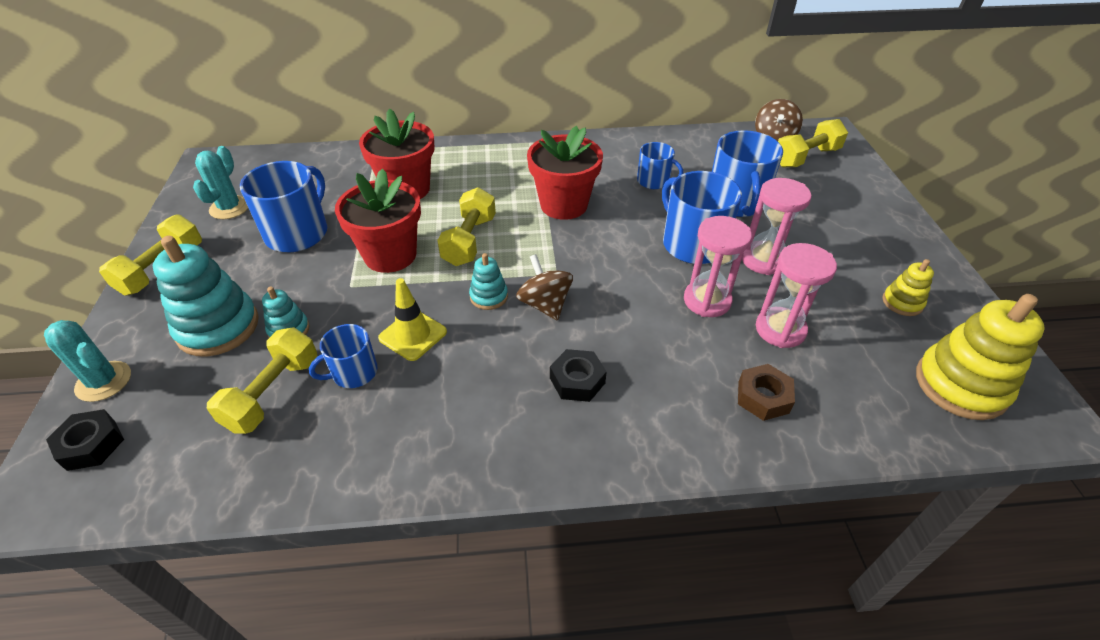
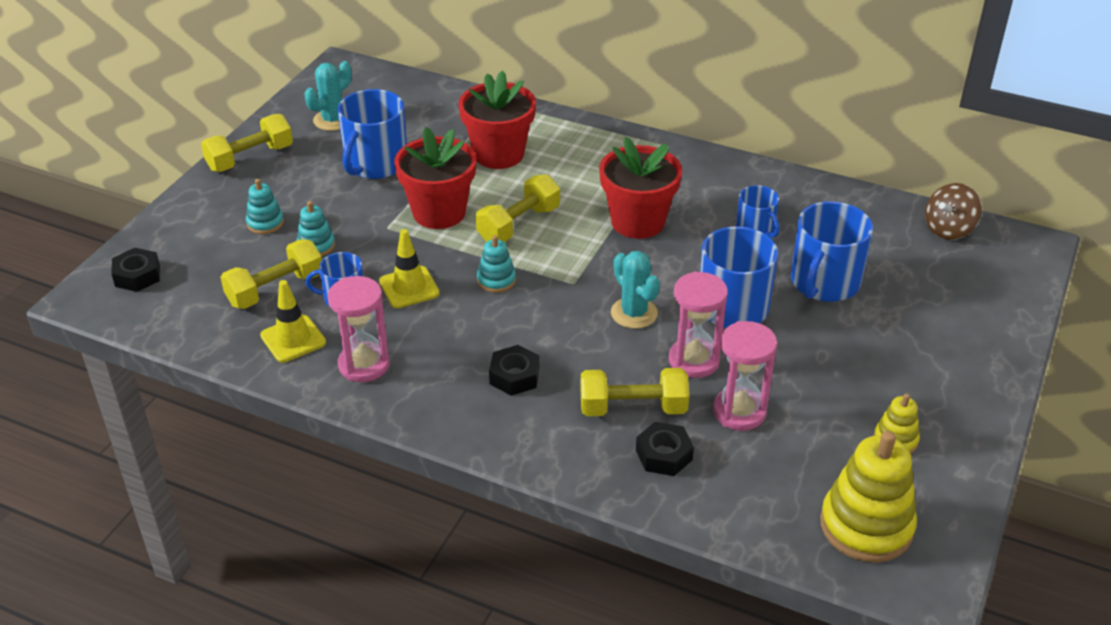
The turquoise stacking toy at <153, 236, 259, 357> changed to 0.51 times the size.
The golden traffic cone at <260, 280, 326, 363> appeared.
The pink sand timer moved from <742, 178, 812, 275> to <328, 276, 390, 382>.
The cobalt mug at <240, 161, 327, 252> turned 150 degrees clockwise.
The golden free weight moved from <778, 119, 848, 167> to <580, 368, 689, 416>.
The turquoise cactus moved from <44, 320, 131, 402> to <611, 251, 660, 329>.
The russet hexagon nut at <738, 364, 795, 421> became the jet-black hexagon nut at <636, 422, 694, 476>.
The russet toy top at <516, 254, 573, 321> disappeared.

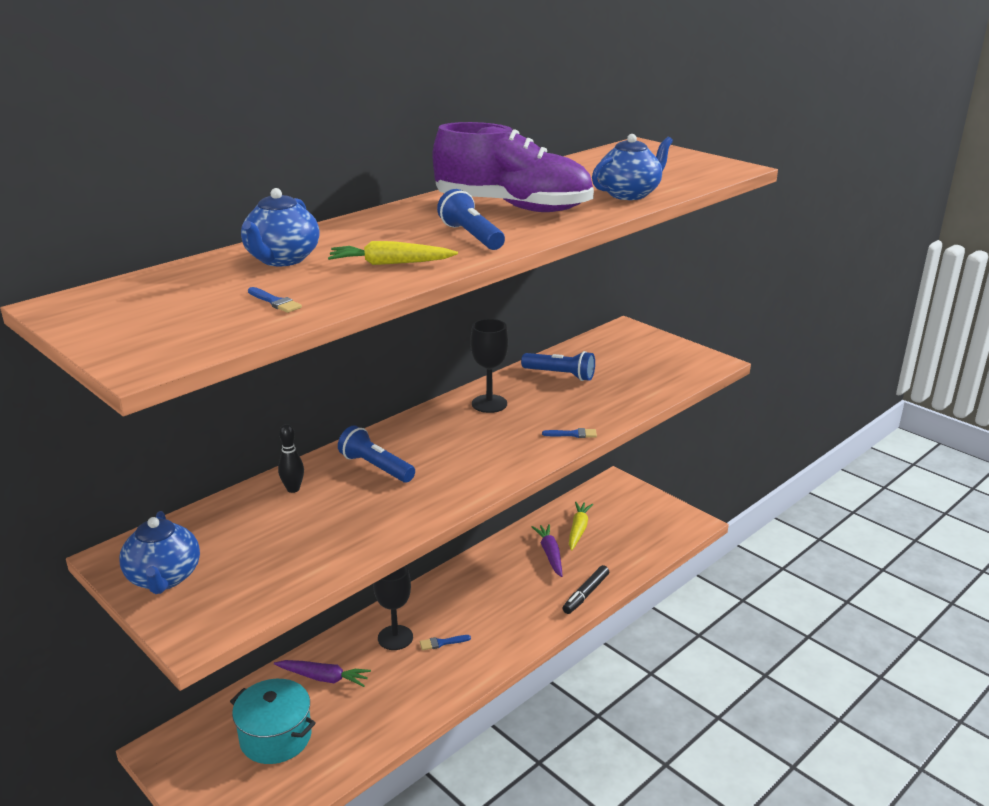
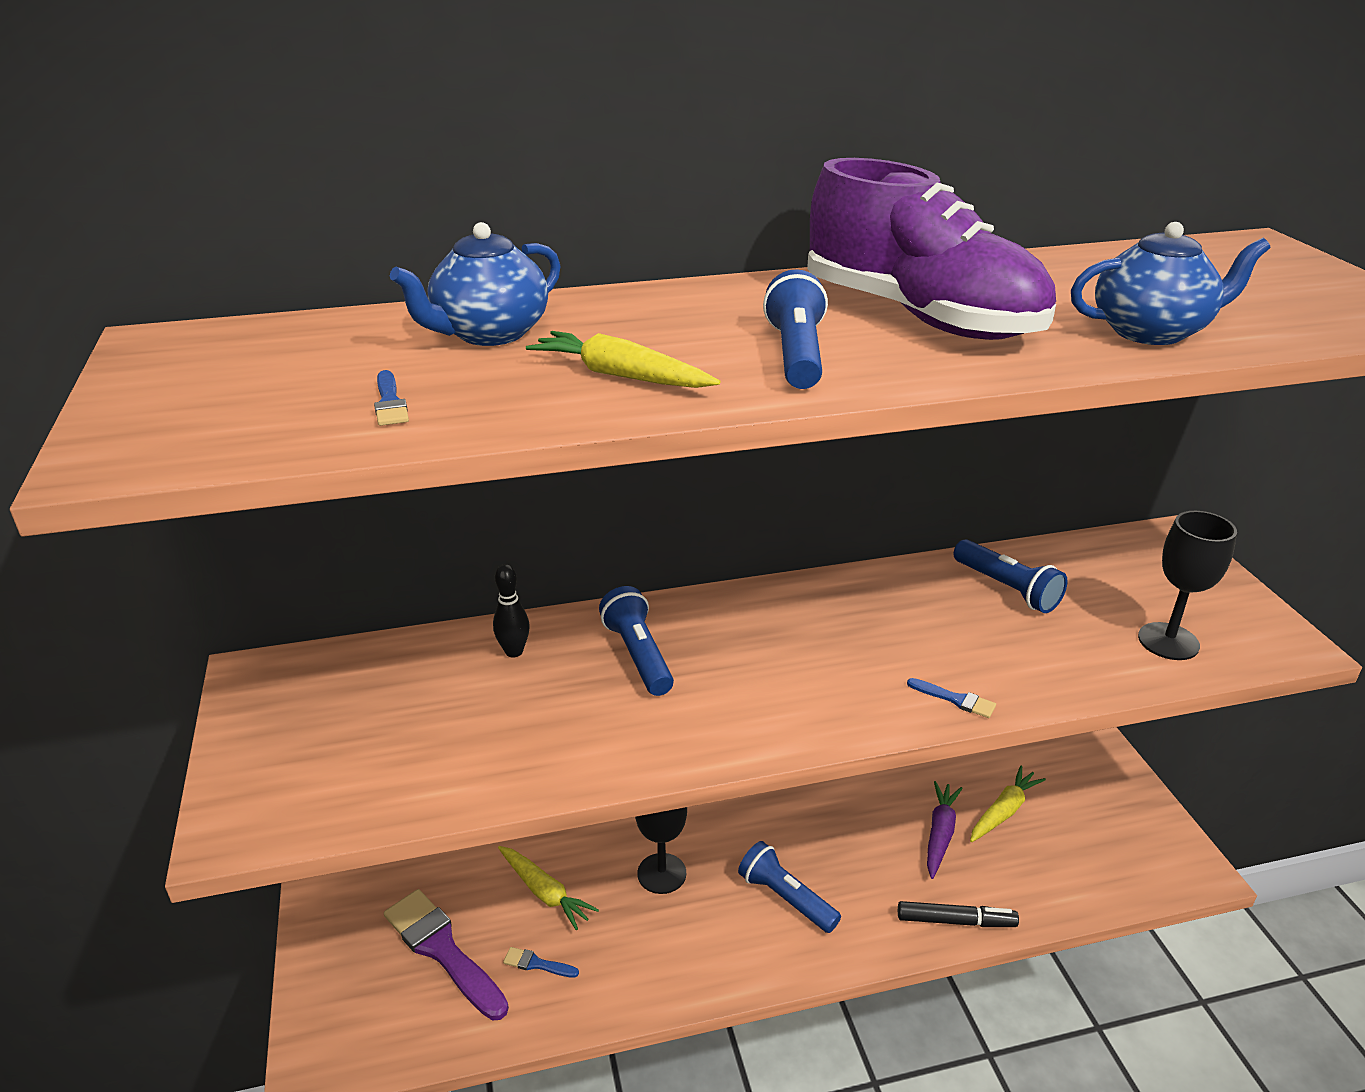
The turquoise stockpot at <230, 679, 316, 764> was replaced by the purple brush at <384, 889, 509, 1020>.
The purple toy carrot at <274, 660, 371, 687> became the golden toy carrot at <498, 846, 599, 930>.
The cobalt brush moved from <420, 635, 471, 650> to <503, 947, 579, 978>.
The cobalt flashlight at <738, 841, 841, 933> appeared.
The jet-black marker pen at <563, 565, 609, 614> turned 150 degrees counterclockwise.
The jet-black wine glass moved from <470, 319, 508, 413> to <1138, 511, 1237, 660>.
The cobalt tea pot at <119, 511, 200, 594> disappeared.

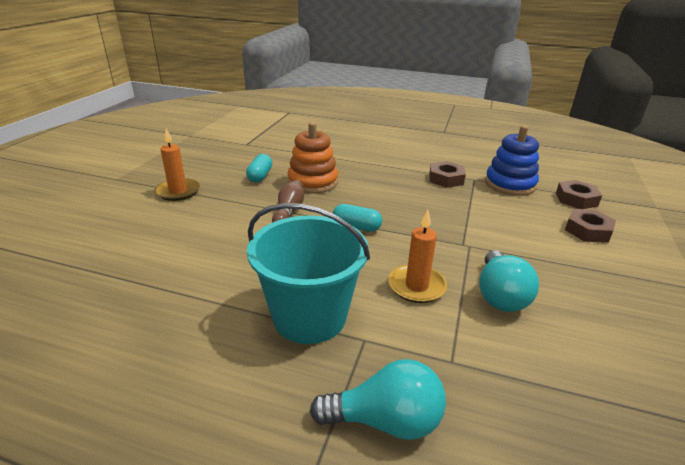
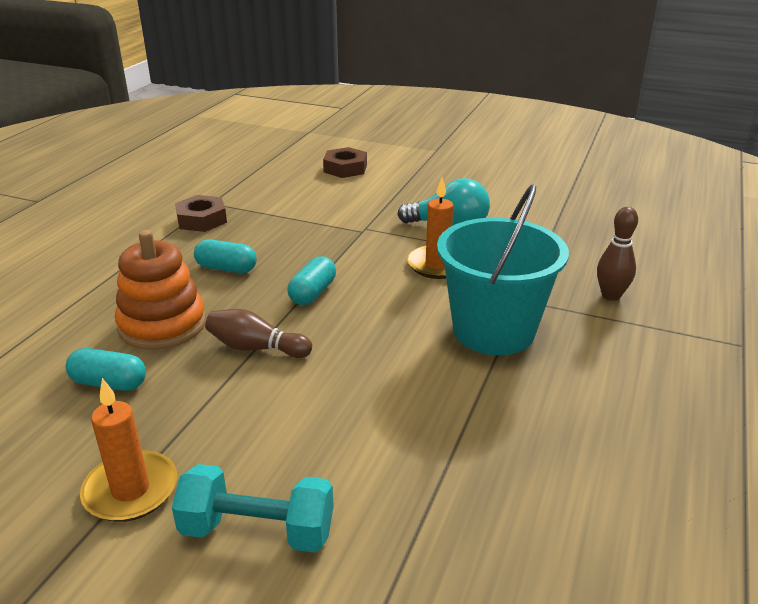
The turquoise free weight at <172, 464, 333, 553> appeared.
The turquoise pill at <194, 239, 257, 273> appeared.
The turquoise lightbulb at <310, 359, 446, 440> was replaced by the russet tenpin at <597, 207, 638, 301>.
The cobalt stacking toy at <485, 125, 539, 196> disappeared.
The russet hexagon nut at <556, 180, 602, 209> disappeared.

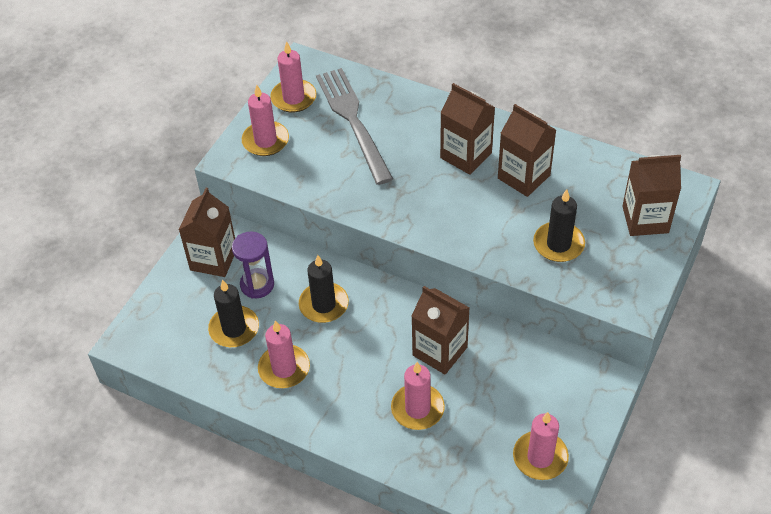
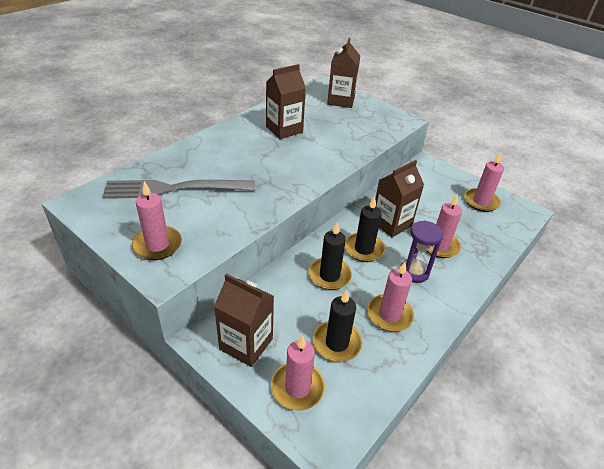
The pink candle moved from <270, 41, 316, 113> to <271, 335, 325, 411>.
The jet-black candle moved from <533, 189, 585, 262> to <345, 196, 385, 262>.
The purple sand timer moved from <232, 231, 274, 299> to <400, 220, 443, 283>.
The russet milk carton at <440, 83, 495, 175> disappeared.

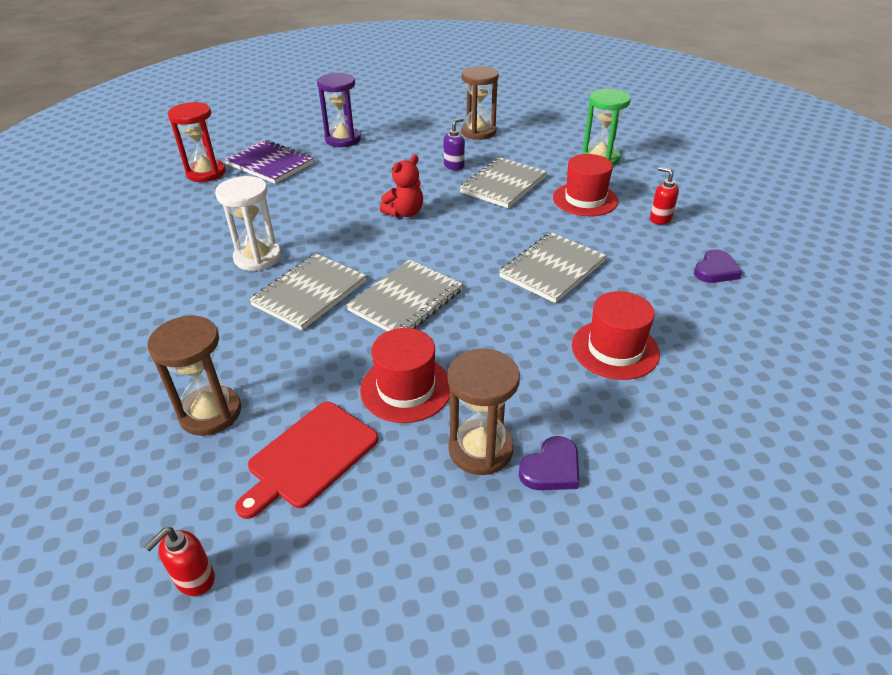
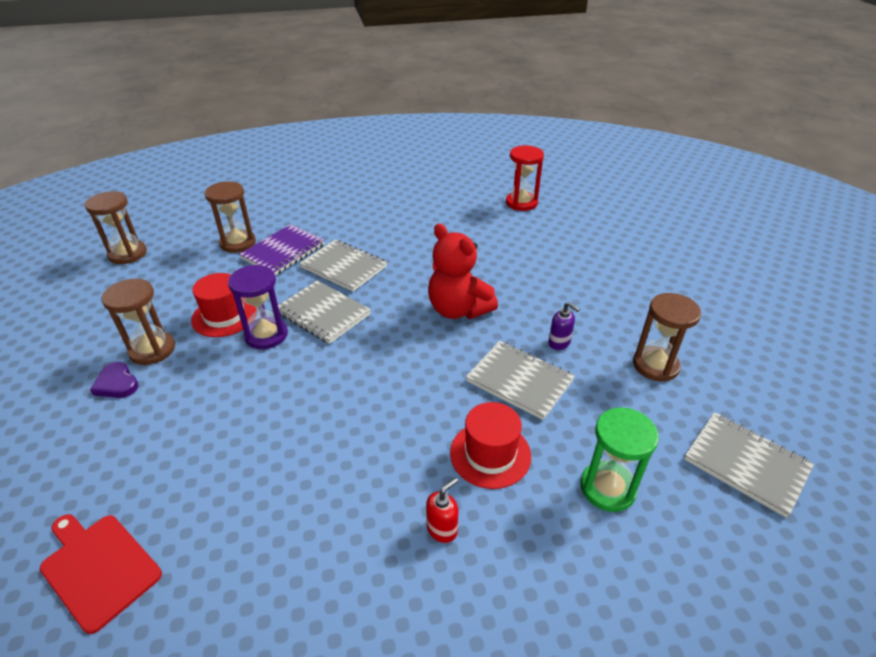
The crimson chopping board moved from <235, 402, 378, 519> to <40, 514, 162, 634>.
The crimson pump bottle at <145, 527, 215, 596> was replaced by the russet sand timer at <85, 191, 147, 264>.
The purple sand timer moved from <317, 73, 361, 147> to <228, 265, 288, 349>.
The purple notepad moved from <224, 140, 314, 184> to <239, 224, 325, 275>.
The crimson stuffed bear at <380, 155, 423, 217> changed to 1.65 times the size.
The grey notepad moved from <499, 232, 607, 303> to <684, 412, 814, 518>.
The white sand timer at <215, 176, 281, 271> disappeared.
The crimson tall hat at <572, 291, 660, 380> disappeared.
The purple heart at <694, 249, 742, 283> disappeared.

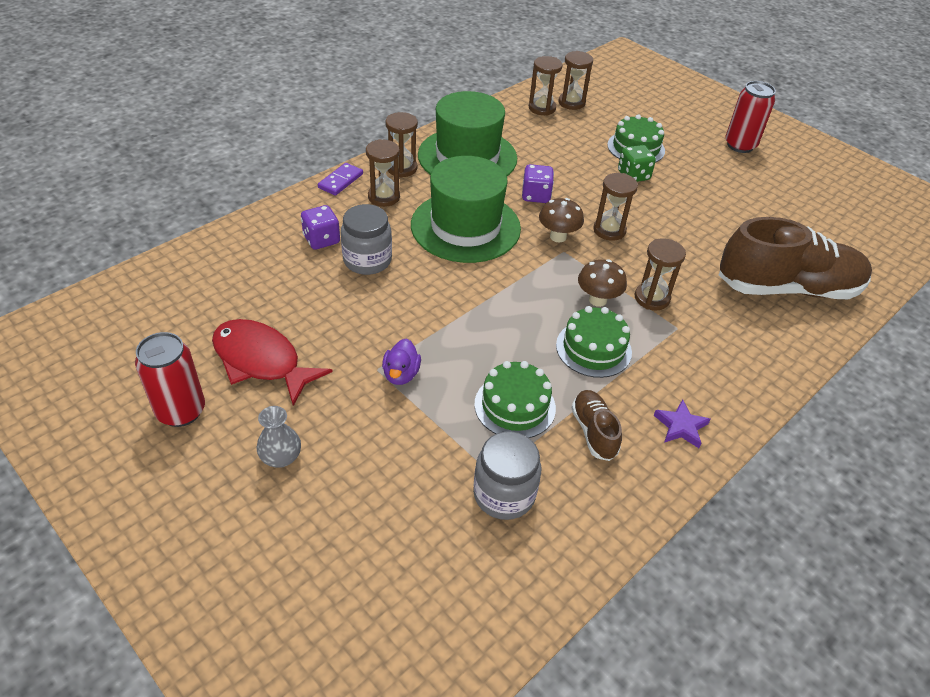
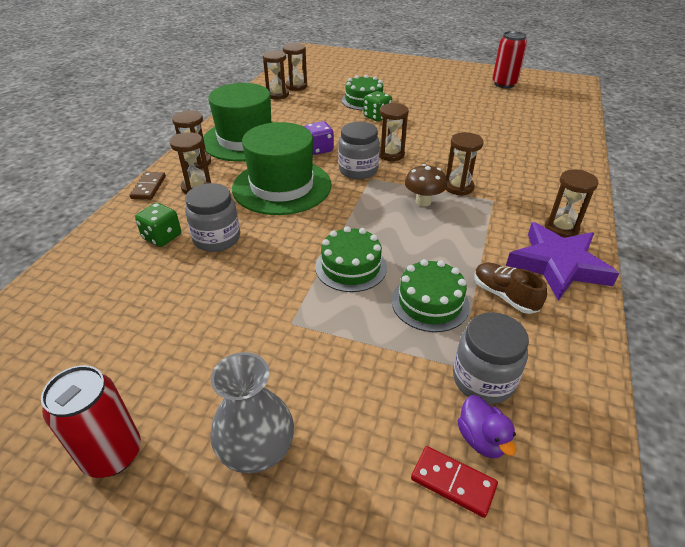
The purple domino at <318, 163, 363, 195> became the russet domino at <130, 172, 166, 200>.
The purple game die at <301, 205, 340, 250> became the emerald game die at <135, 203, 181, 247>.
The grey flower vase at <257, 406, 301, 468> changed to 1.60 times the size.
The emerald cake moved from <556, 306, 632, 378> to <315, 226, 387, 292>.
The russet toadstool at <539, 198, 584, 242> was replaced by the grey jam jar at <338, 122, 380, 179>.
The crimson domino at <411, 446, 498, 518> appeared.
The purple duck moved from <382, 339, 421, 385> to <458, 395, 516, 458>.
The crimson tin moved from <725, 81, 776, 153> to <492, 31, 527, 88>.
The purple five-pointed star at <653, 400, 711, 448> changed to 2.10 times the size.
The russet sand timer at <545, 169, 599, 238> appeared.
The crimson fish figure at <212, 319, 333, 406> disappeared.
The russet lace-up shoe at <719, 217, 872, 299> disappeared.

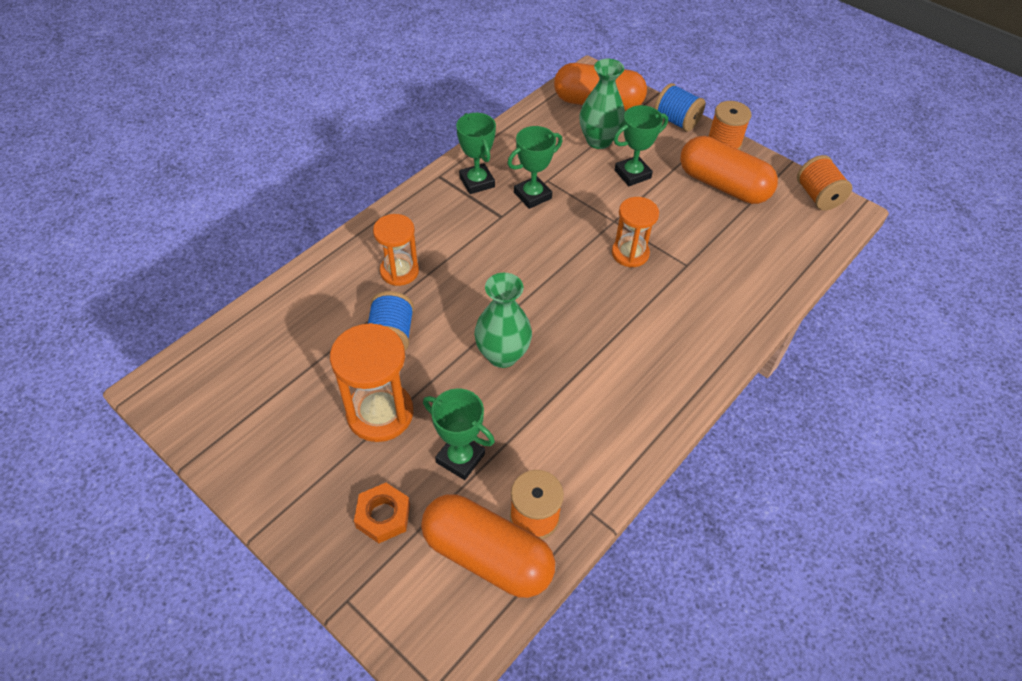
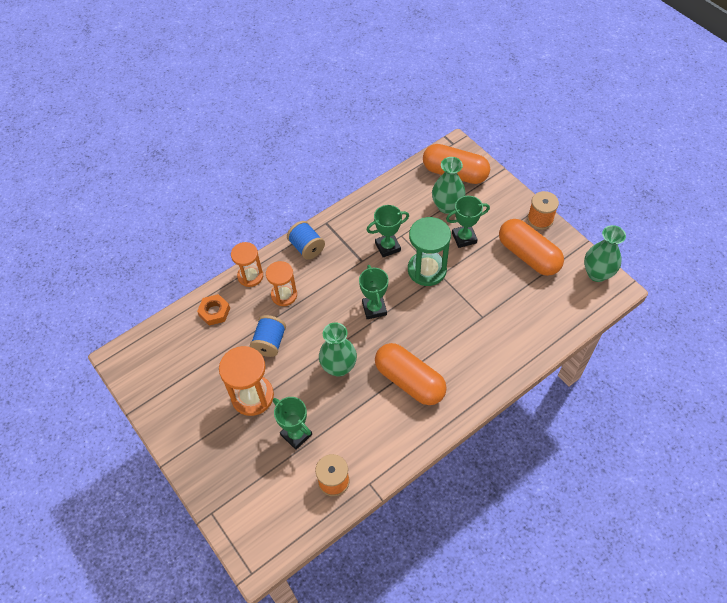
The bright orange hexagon nut moved from <354, 483, 410, 543> to <197, 294, 230, 326>.
The bright orange sand timer moved from <612, 197, 659, 267> to <231, 242, 263, 287>.
The cobalt reel of thread moved from <654, 83, 706, 132> to <287, 221, 325, 260>.
The emerald award cup moved from <456, 113, 496, 194> to <359, 265, 389, 319>.
The bright orange pill moved from <421, 494, 555, 598> to <375, 343, 447, 405>.
The emerald sand timer at <408, 217, 451, 286> appeared.
The bright orange reel of thread at <797, 155, 852, 211> was replaced by the emerald flower vase at <584, 225, 626, 282>.

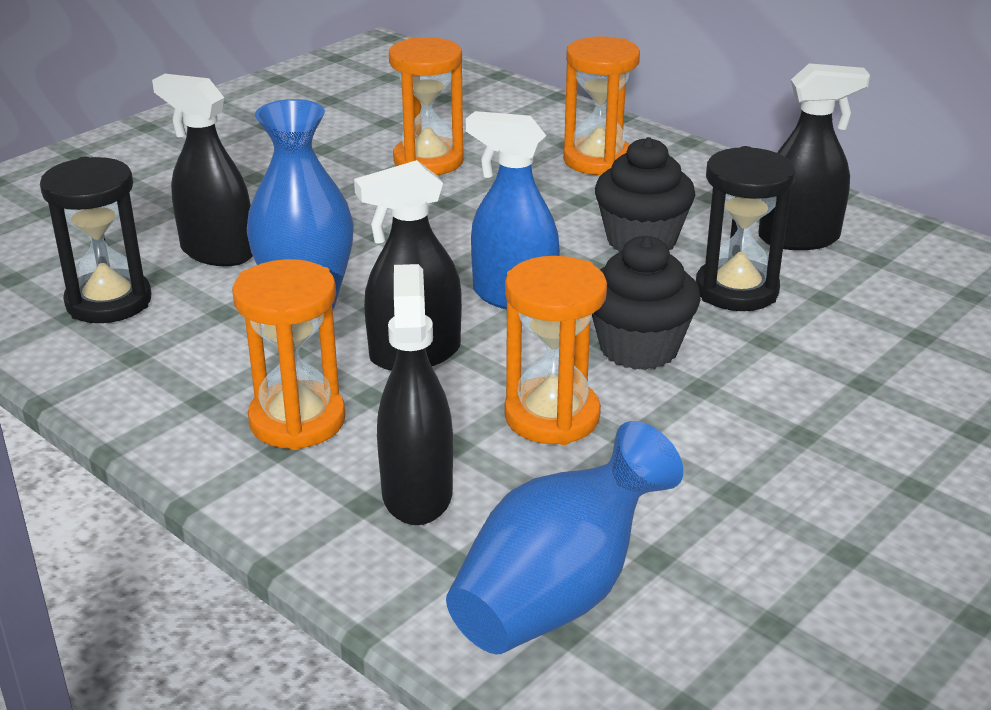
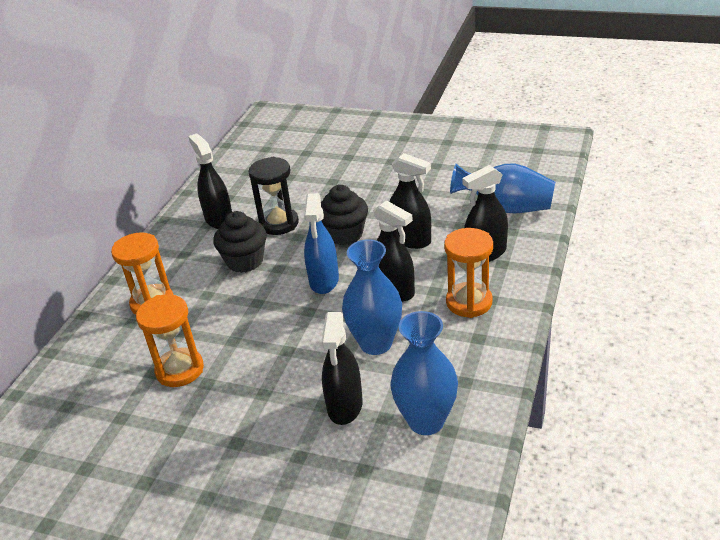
The bright orange sand timer at <504, 256, 607, 445> was replaced by the jet-black spray cleaner at <389, 153, 431, 249>.
The jet-black sand timer at <40, 157, 152, 323> was replaced by the cobalt flower vase at <390, 311, 458, 435>.

